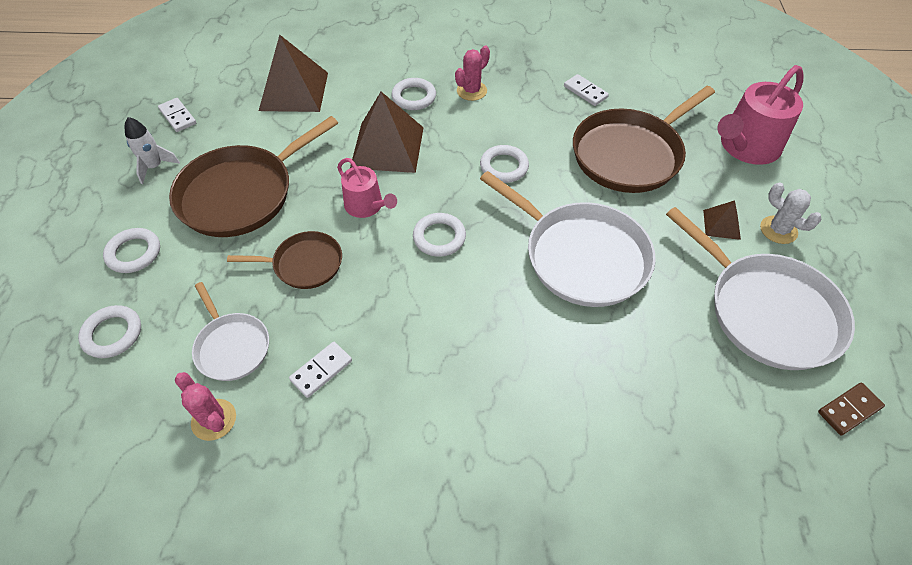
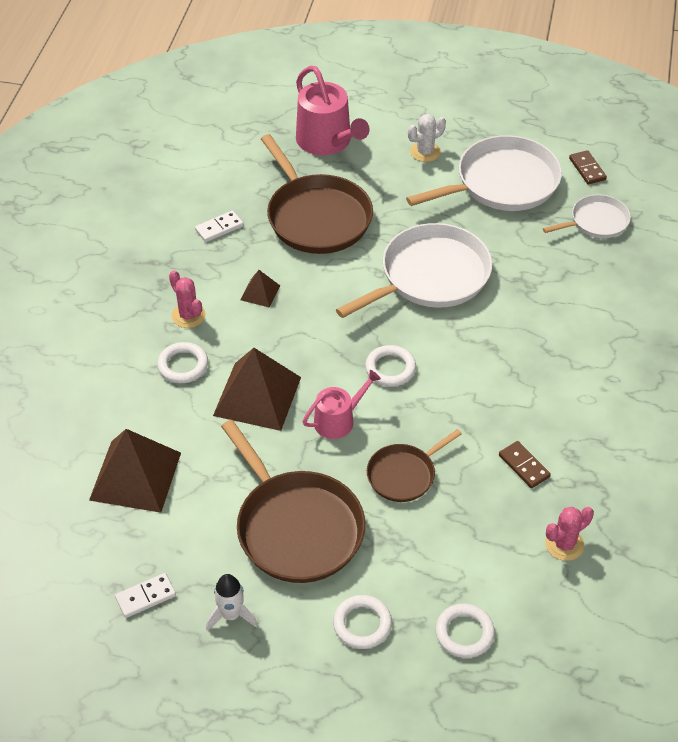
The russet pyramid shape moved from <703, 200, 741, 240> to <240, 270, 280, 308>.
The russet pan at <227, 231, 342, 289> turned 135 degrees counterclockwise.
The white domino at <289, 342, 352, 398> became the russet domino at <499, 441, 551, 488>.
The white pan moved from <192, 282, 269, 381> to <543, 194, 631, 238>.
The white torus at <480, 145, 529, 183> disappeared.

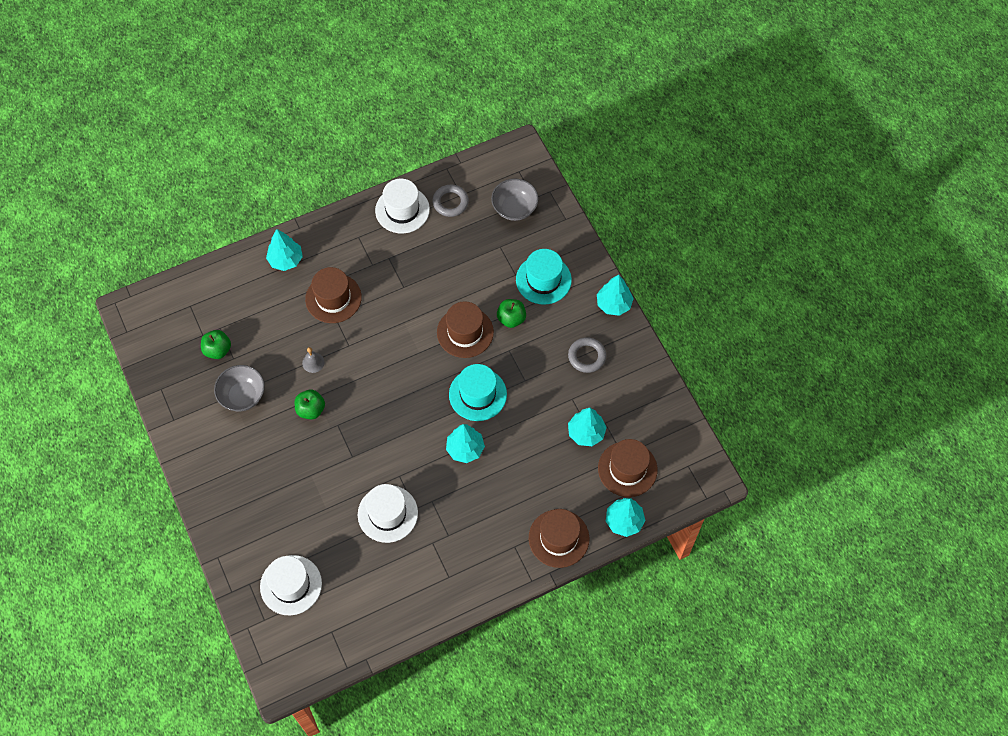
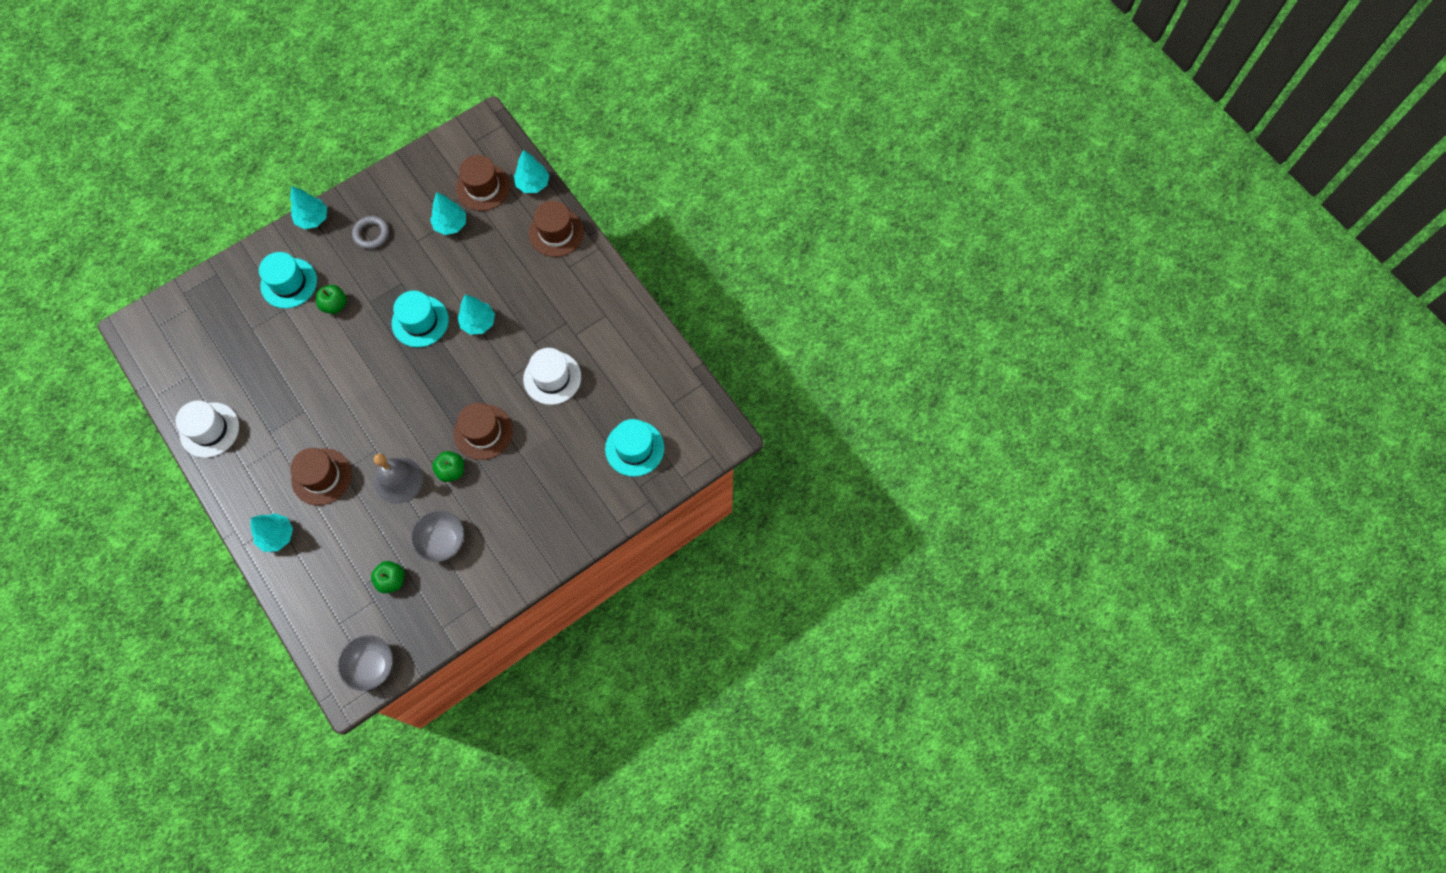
The grey serving bowl moved from <491, 179, 539, 221> to <338, 635, 393, 691>.
The grey bell at <302, 347, 324, 373> changed to 2.11 times the size.
The russet tall hat moved from <437, 301, 494, 358> to <454, 403, 513, 460>.
The white tall hat at <260, 555, 322, 615> became the turquoise tall hat at <605, 419, 664, 477>.
The grey torus at <433, 185, 469, 217> disappeared.

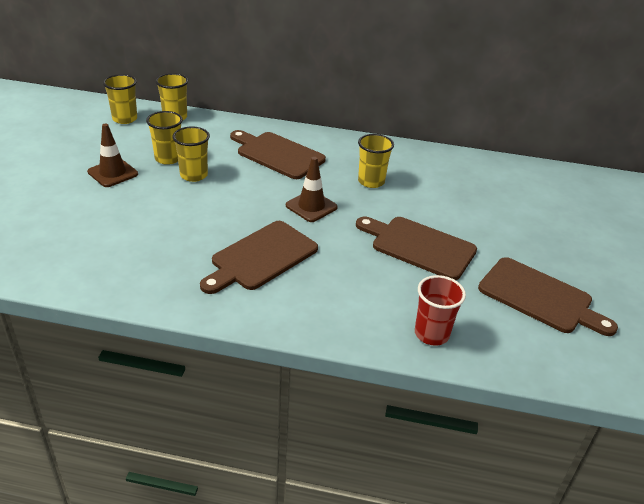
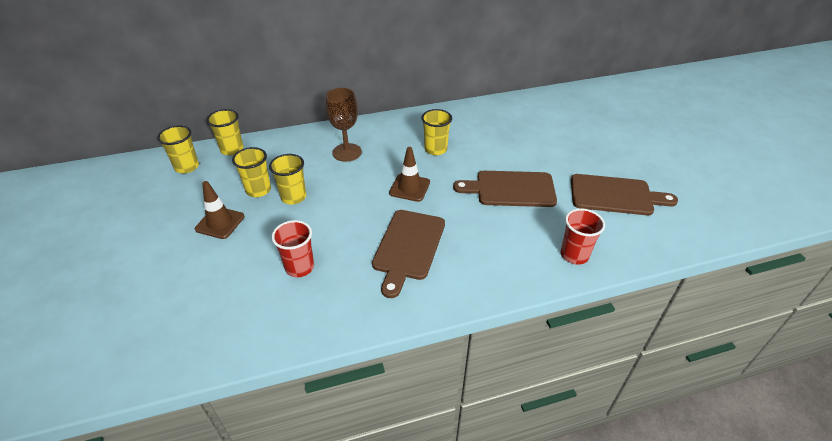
The crimson beaker at <272, 220, 314, 277> appeared.
The russet chopping board at <230, 130, 326, 179> was replaced by the russet wine glass at <326, 88, 362, 162>.

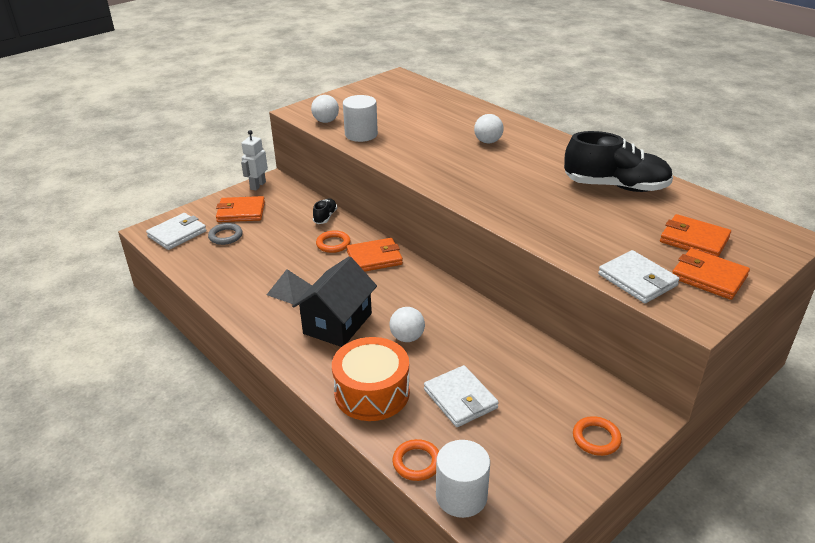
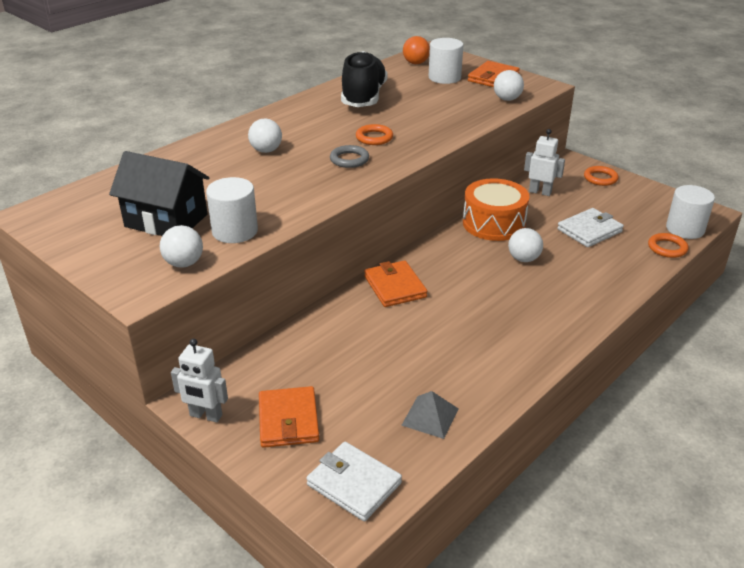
The jet-black cottage moved from <292, 256, 377, 347> to <109, 151, 210, 236>.
The grey torus moved from <208, 223, 243, 245> to <330, 145, 369, 168>.
The bright orange torus moved from <316, 230, 351, 253> to <356, 124, 393, 145>.
The grey pyramid shape moved from <267, 269, 312, 304> to <401, 391, 459, 439>.
The bright orange ball at <403, 36, 430, 64> appeared.
The bright orange billfold at <660, 214, 731, 257> was replaced by the white cylinder shape at <429, 38, 463, 84>.
The bright orange drum moved from <332, 337, 410, 421> to <463, 178, 530, 241>.
The white billfold at <598, 250, 680, 303> was replaced by the white ball at <494, 70, 524, 101>.
The white robot at <524, 129, 565, 196> appeared.
The jet-black lace-up shoe at <313, 199, 337, 224> disappeared.

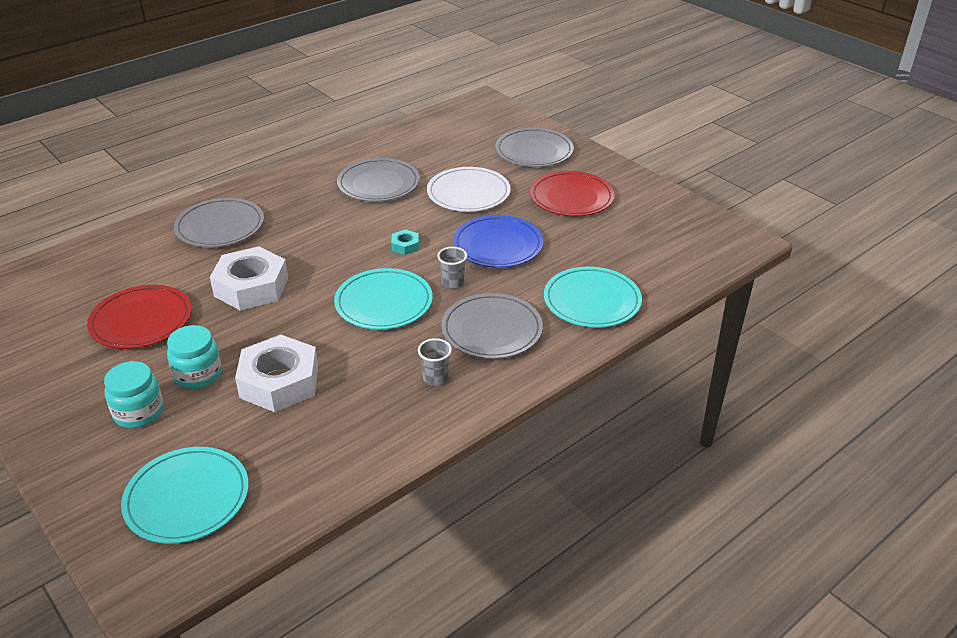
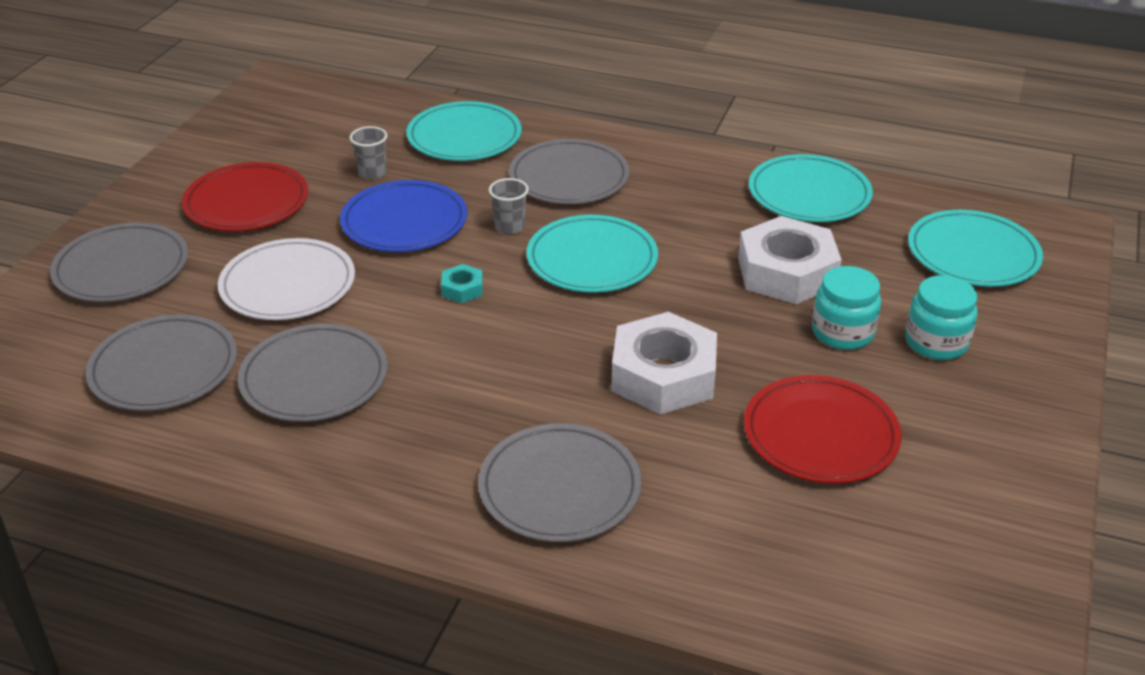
The grey flat dish at <85, 315, 237, 411> appeared.
The grey beaker moved from <418, 338, 452, 386> to <350, 126, 387, 180>.
The turquoise flat dish at <749, 154, 873, 222> appeared.

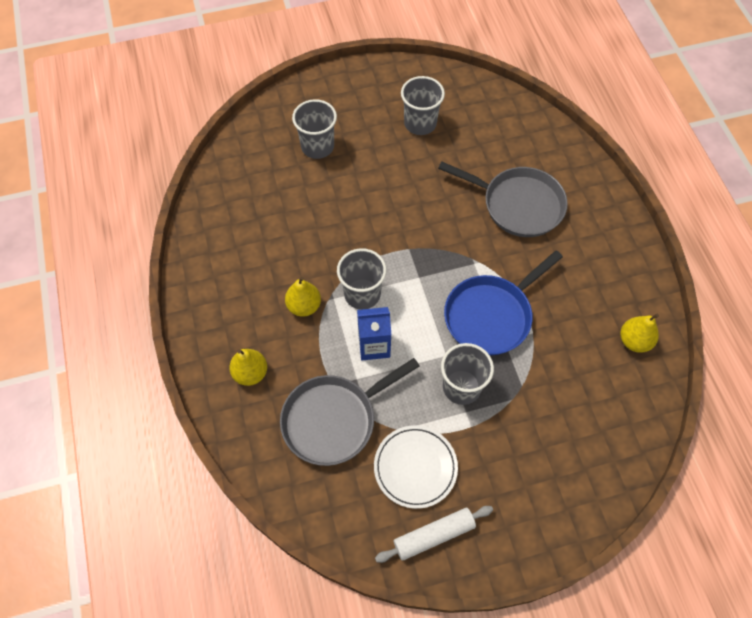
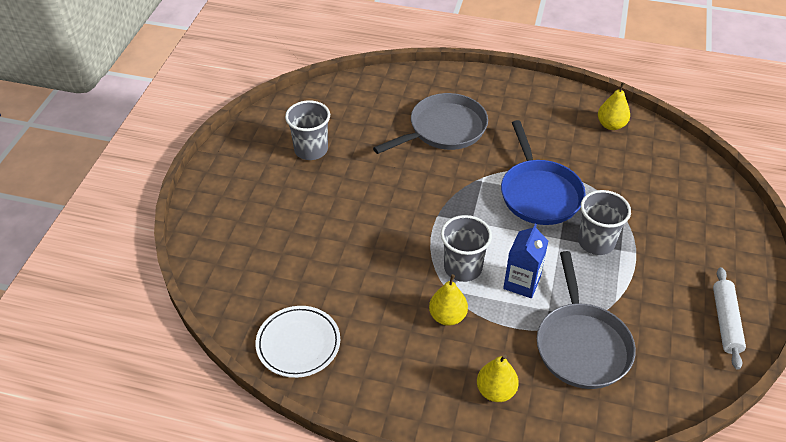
The white flat dish moved from <374, 426, 458, 509> to <256, 306, 340, 378>.
The grey beaker at <292, 99, 337, 159> disappeared.

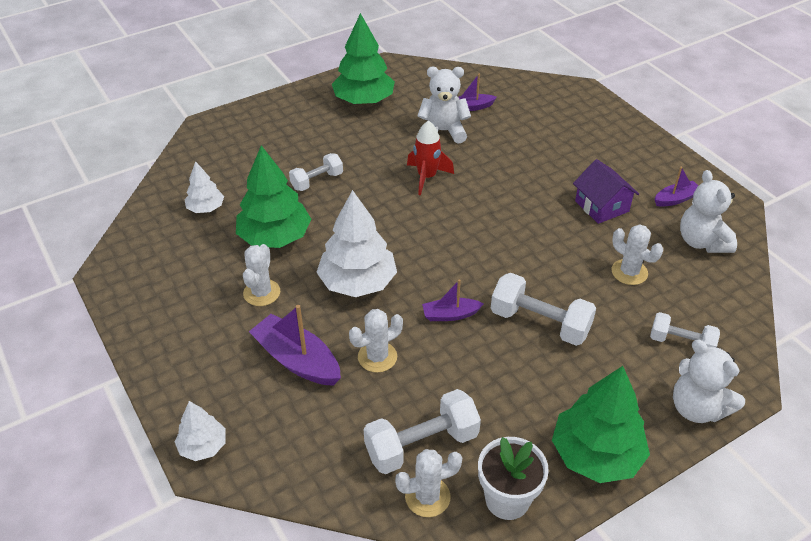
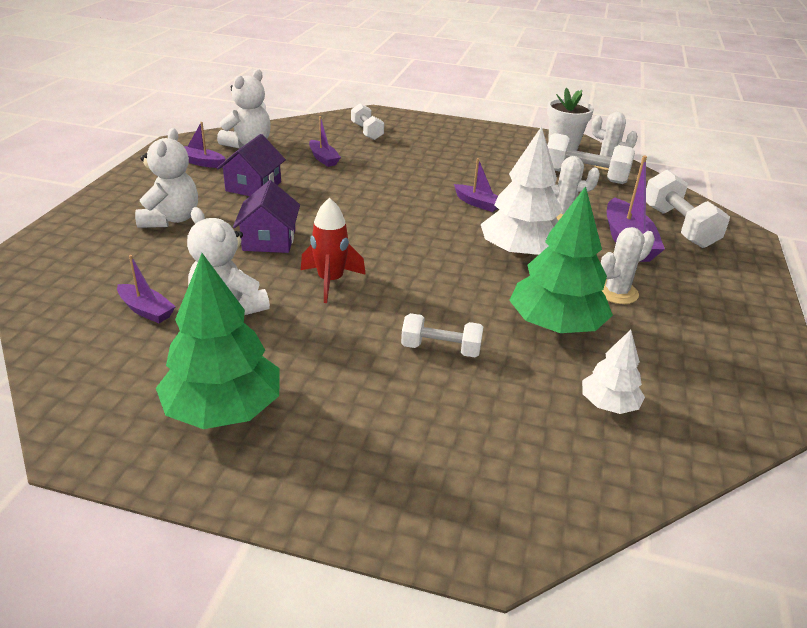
The white stuffed bear moved from <673, 339, 745, 423> to <135, 128, 198, 228>.
The purple cottage at <233, 180, 300, 253> appeared.
The white cactus at <612, 224, 663, 285> was replaced by the purple toy boat at <309, 116, 341, 167>.
The white free weight moved from <491, 273, 596, 346> to <646, 170, 730, 248>.
The white tree at <174, 401, 226, 461> disappeared.
The emerald tree at <552, 366, 650, 483> disappeared.

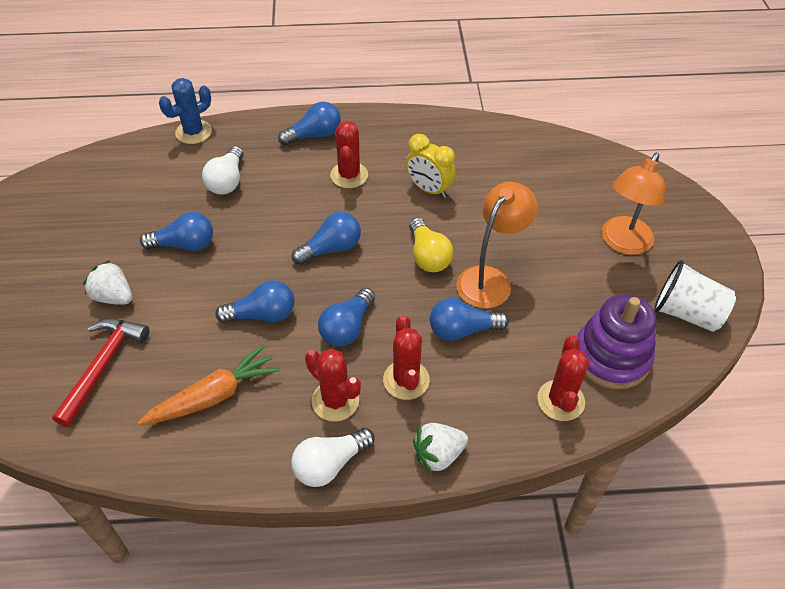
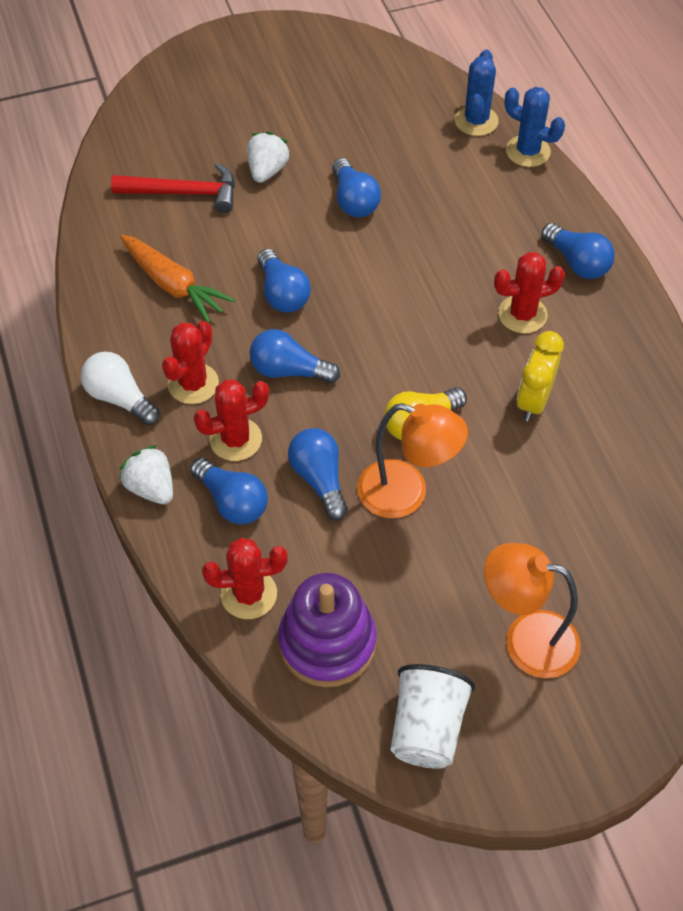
The cobalt lightbulb moved from <292, 212, 361, 265> to <190, 458, 268, 525>.
The cobalt cactus at <455, 50, 499, 136> appeared.
The white lightbulb at <202, 146, 244, 194> disappeared.

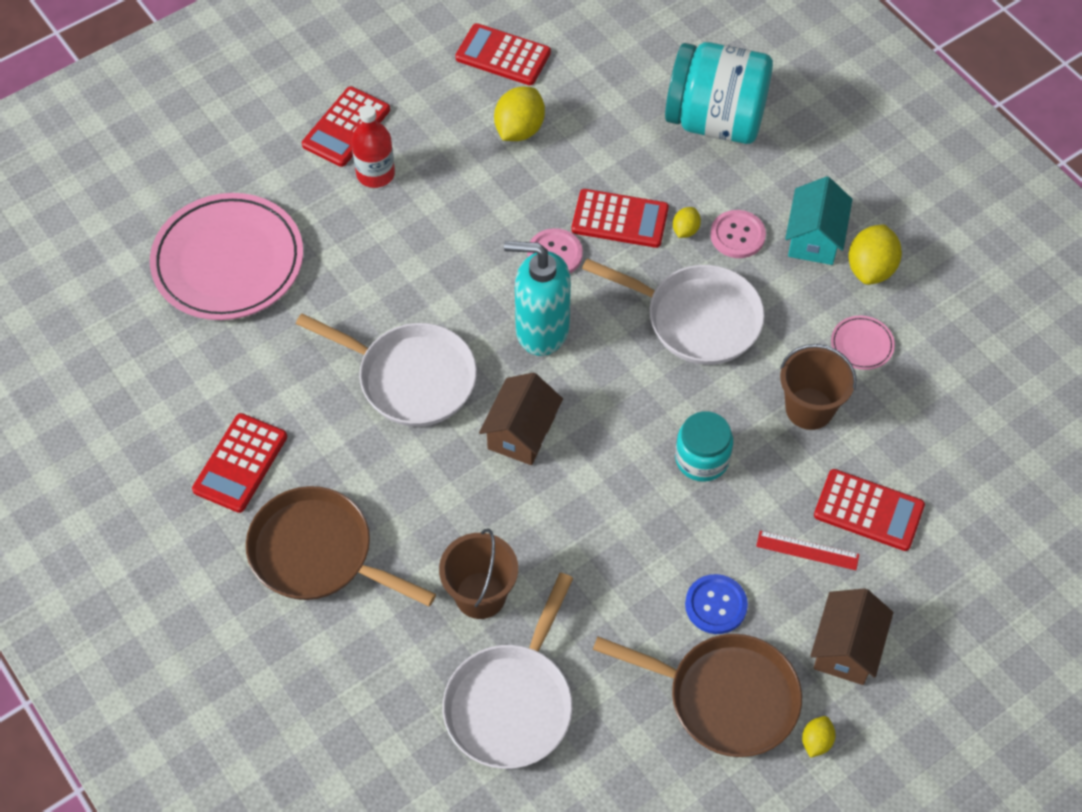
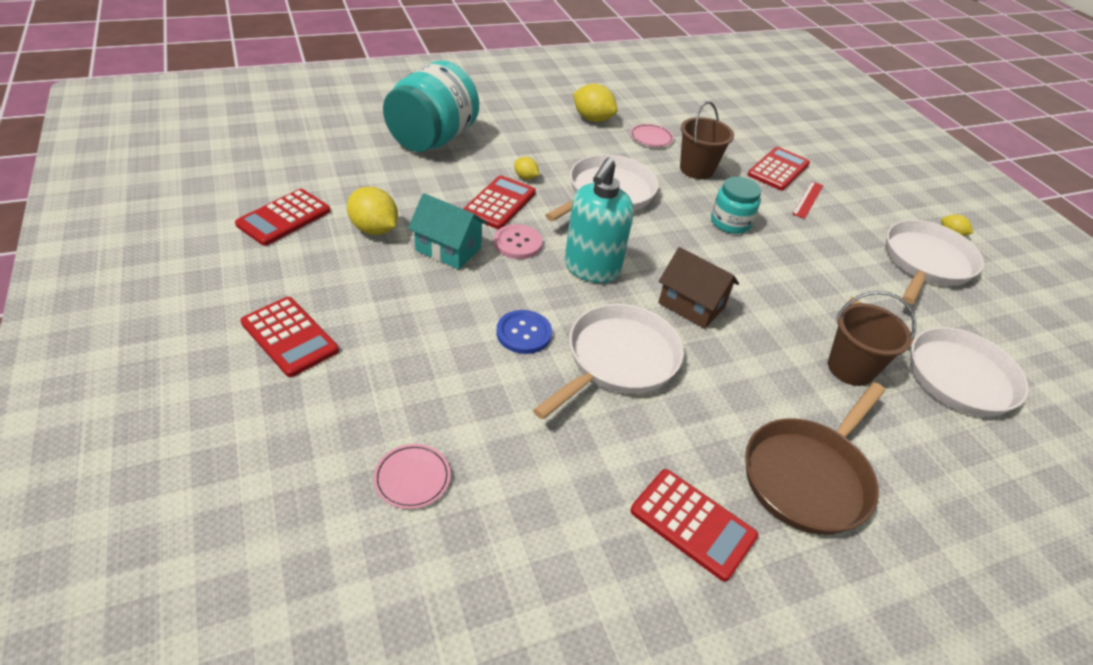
The pink flat dish at <150, 193, 303, 320> changed to 0.40 times the size.
The turquoise cottage moved from <785, 176, 853, 265> to <408, 193, 487, 269>.
The cobalt sewing button moved from <685, 574, 748, 634> to <496, 310, 552, 354>.
The russet pan at <593, 634, 802, 757> became the white pan at <886, 220, 984, 304>.
The crimson drink bottle at <351, 105, 395, 188> disappeared.
The pink sewing button at <710, 210, 766, 258> disappeared.
The russet cottage at <810, 588, 893, 685> disappeared.

